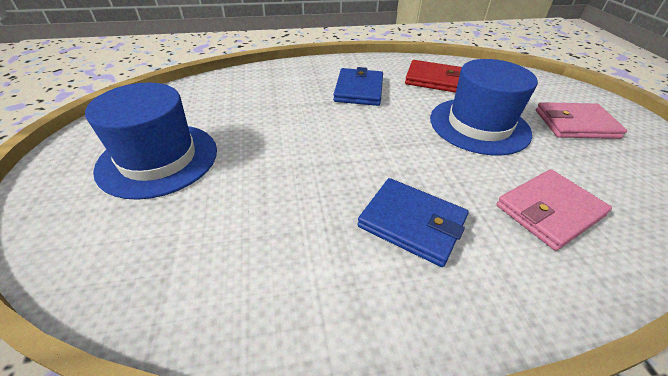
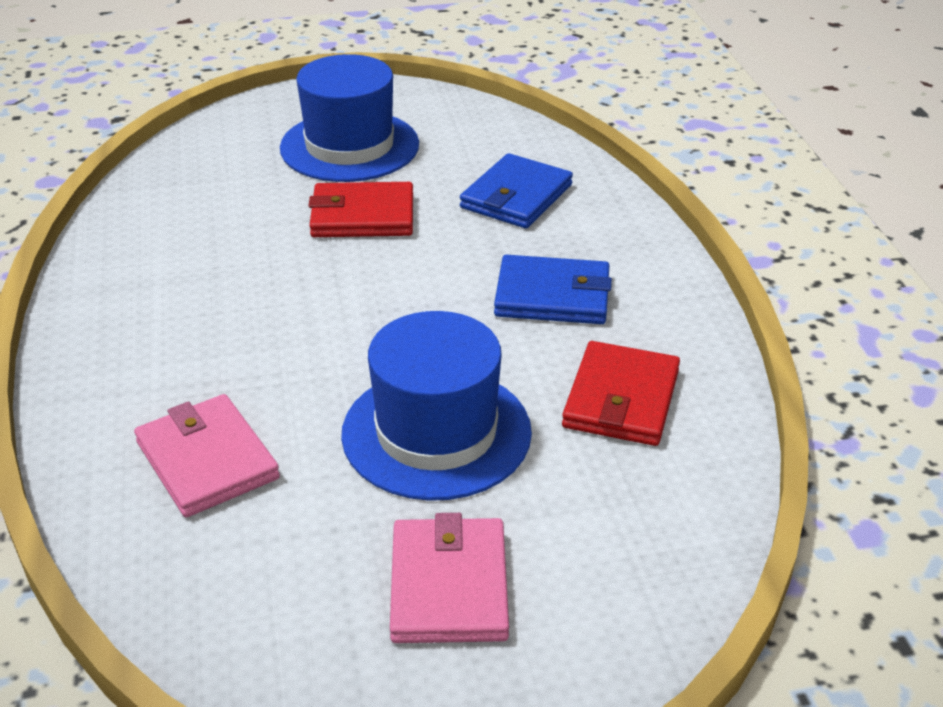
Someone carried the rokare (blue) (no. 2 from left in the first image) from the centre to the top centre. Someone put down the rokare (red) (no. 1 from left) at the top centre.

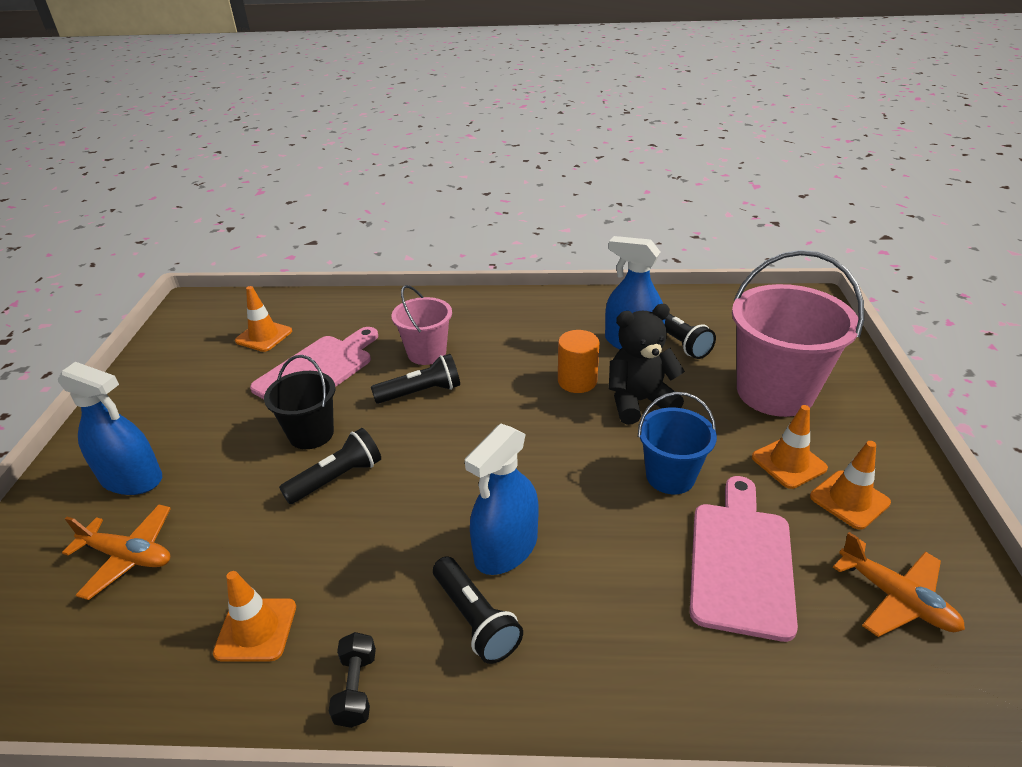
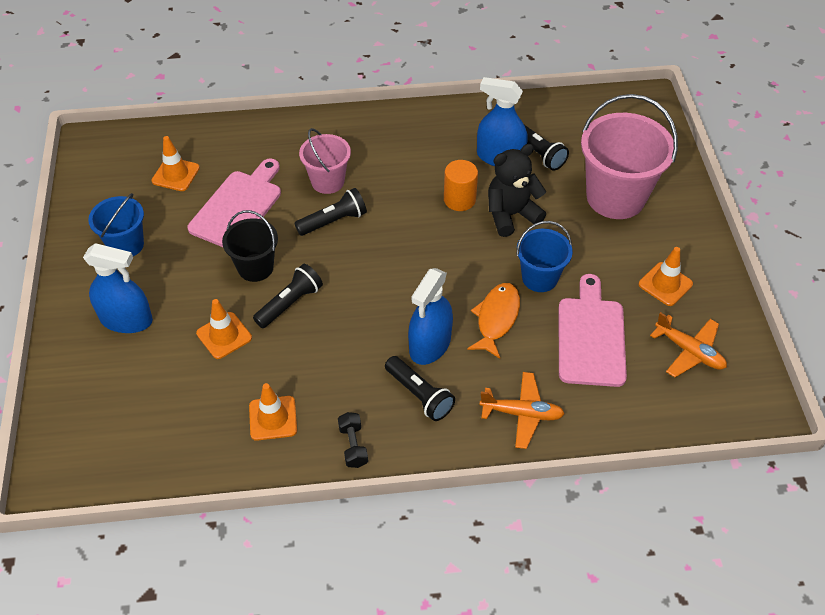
Someone carried the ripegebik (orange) (no. 1 from left) from the bottom left to the bottom centre. Someone carried the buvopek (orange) (no. 3 from left in the first image) from the middle right to the middle left. Someone put down the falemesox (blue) (no. 1 from left) at the middle left. Someone put down the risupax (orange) at the centre.

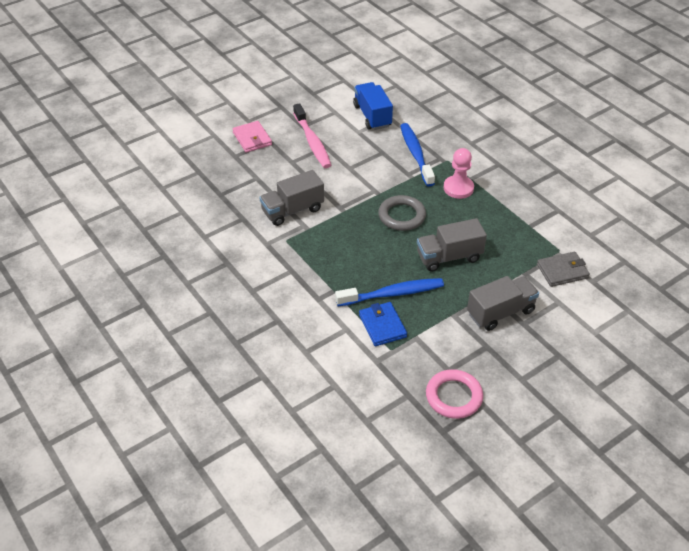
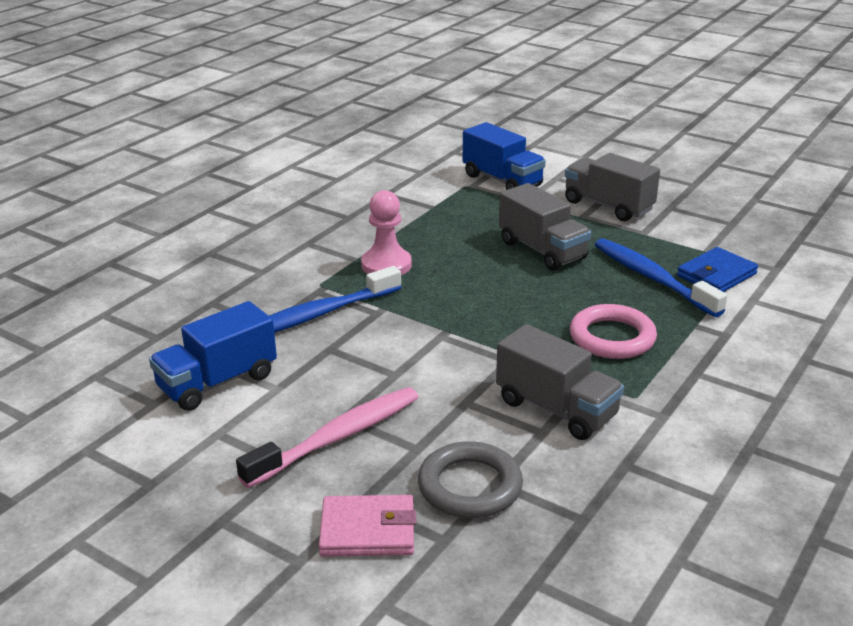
Someone rotated the rokare (pink) at the top centre by 45 degrees clockwise. Someone carried the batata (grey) from the centre to the bottom centre. Someone carried the batata (pink) from the bottom centre to the middle right. Someone swapped the rokare (grey) at the middle right for the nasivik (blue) (no. 2 from left) at the top centre.

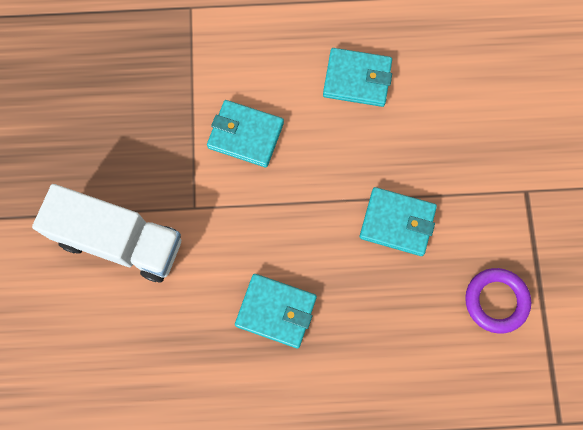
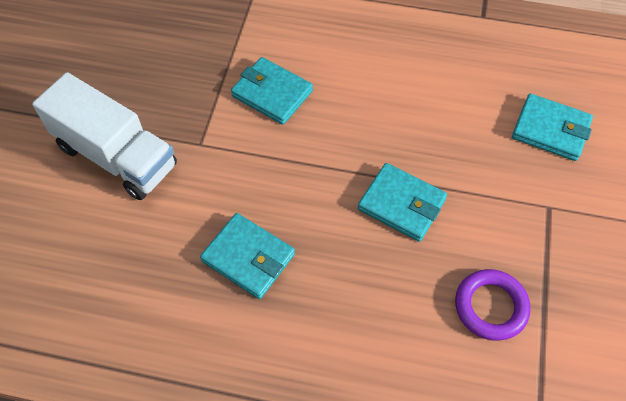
Someone carried the rokare (turquoise) (no. 3 from left in the first image) from the top centre to the top right.

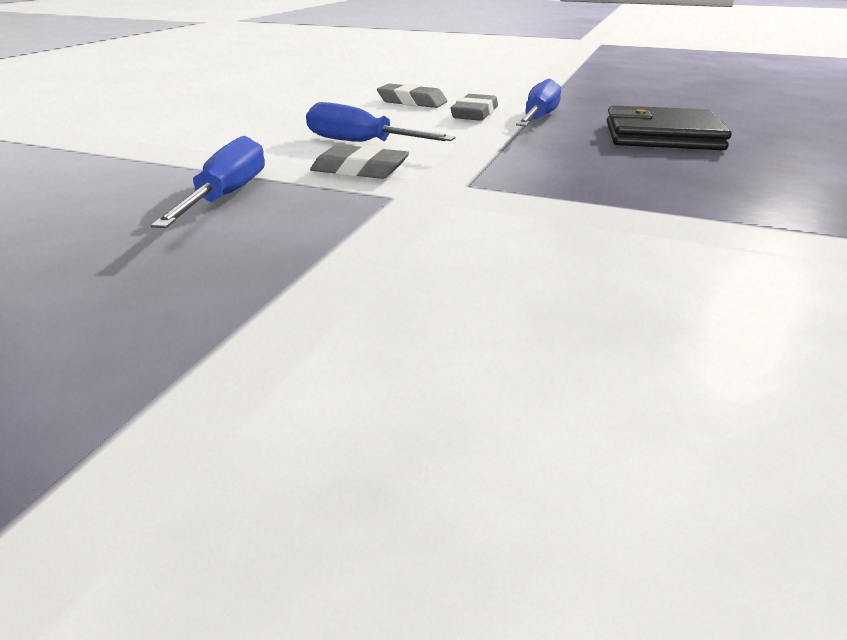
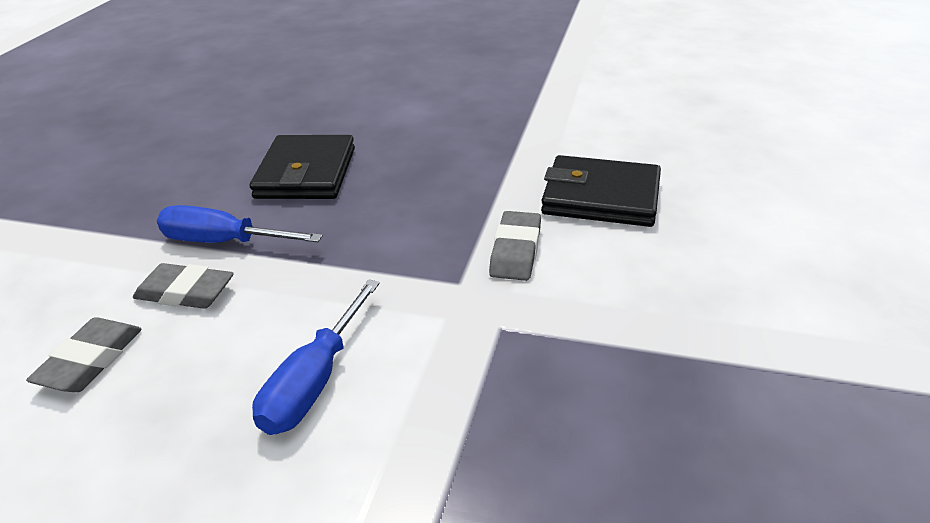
Someone took away the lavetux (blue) (no. 1 from left) at the top left. Someone carried the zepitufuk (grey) (no. 1 from left in the first image) from the top centre to the centre. Someone put down the rokare (black) (no. 2 from left) at the centre.

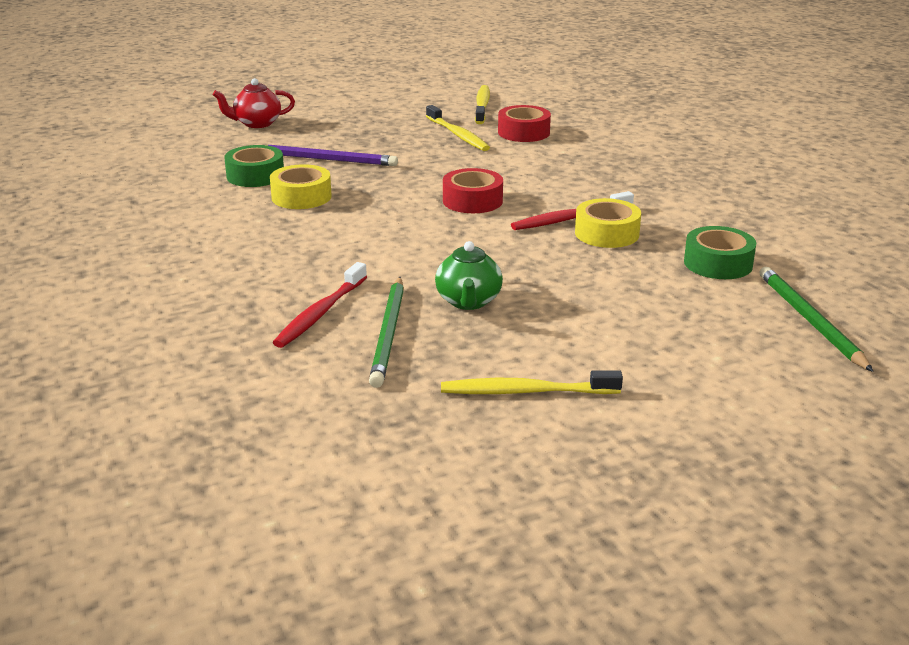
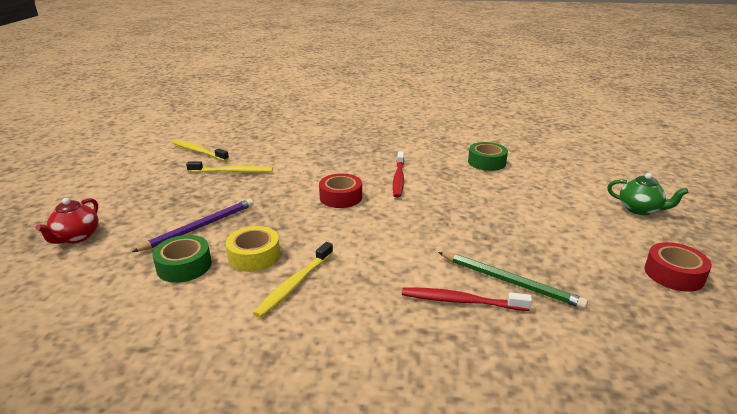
Someone rotated the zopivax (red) (no. 1 from left in the first image) at the centre by 135 degrees clockwise. Someone carried the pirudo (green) from the centre to the middle right. Someone carried the zopivax (yellow) (no. 3 from left) from the centre to the bottom centre. Someone carried the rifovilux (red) (no. 2 from left) from the top centre to the middle right. Someone took away the rifovilux (yellow) (no. 2 from left) at the middle right. Someone took away the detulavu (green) (no. 2 from left) at the middle right.

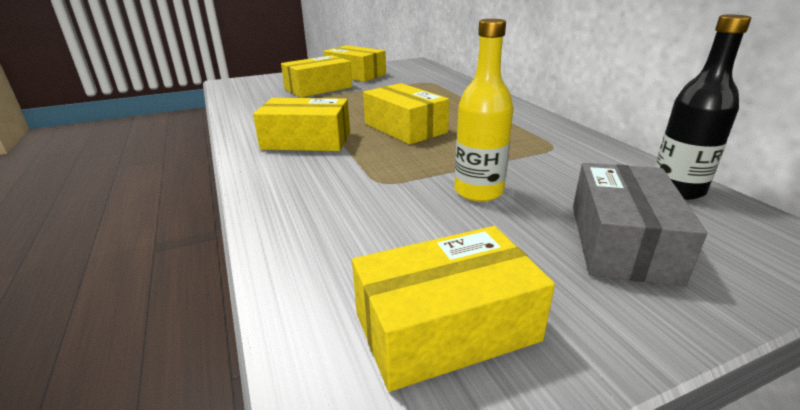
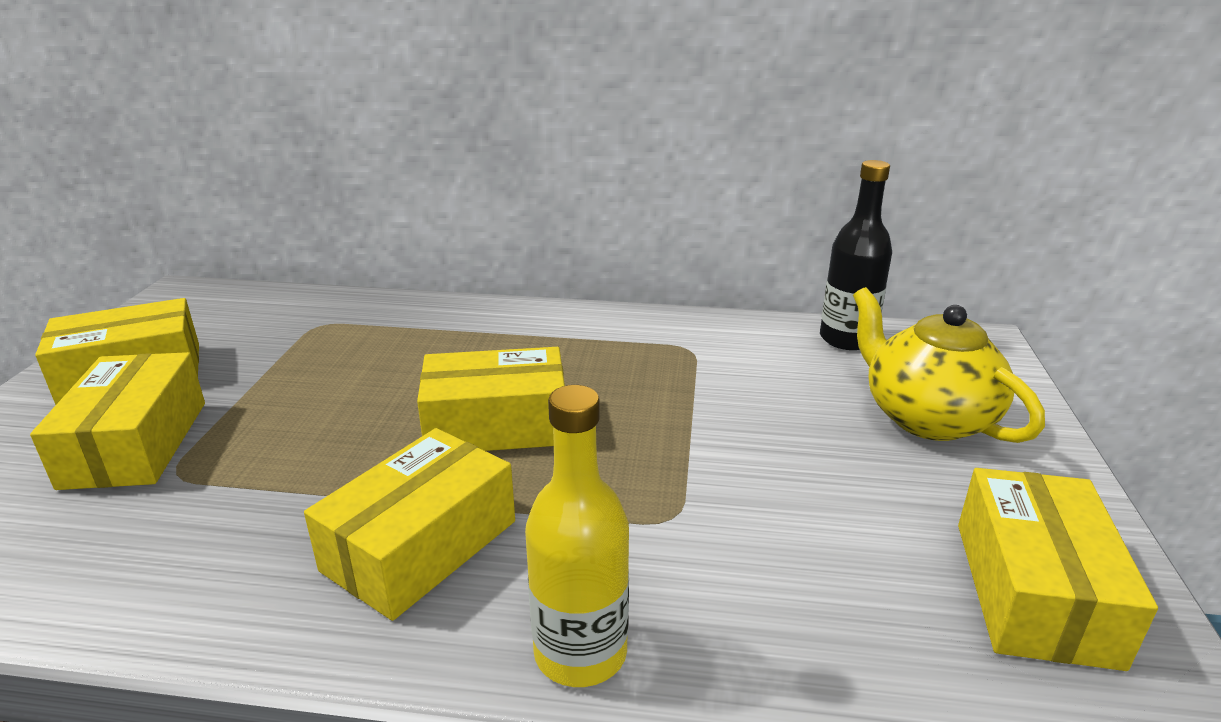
Someone carried the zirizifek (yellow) from the top centre to the bottom centre. Someone swapped the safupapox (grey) at the middle right for the pirudo (yellow) at the middle right.

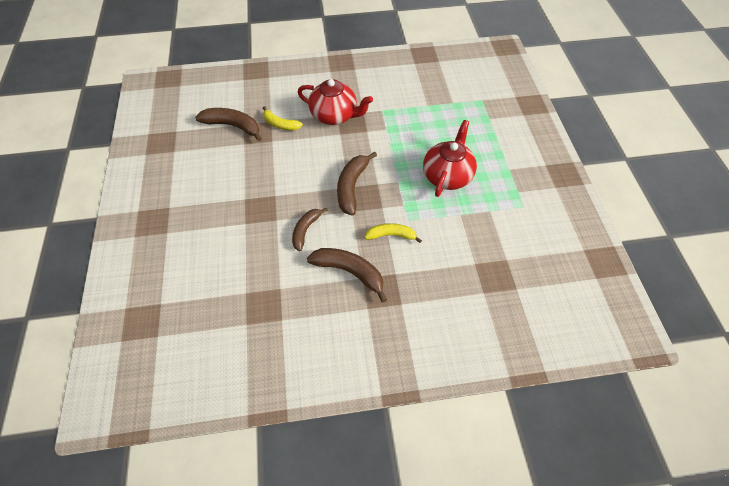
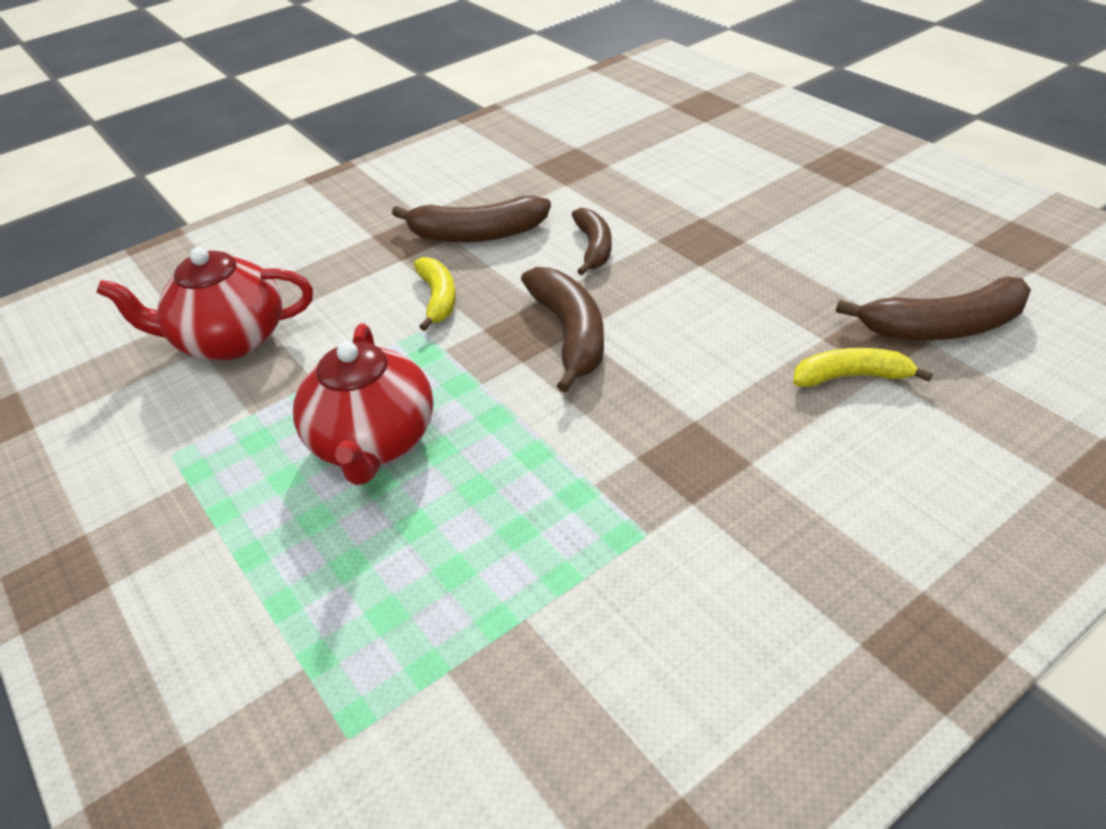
Someone carried the pirudo (red) (no. 1 from left) from the top centre to the middle left. Someone rotated the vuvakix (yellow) (no. 2 from left in the first image) at the centre by 75 degrees counterclockwise.

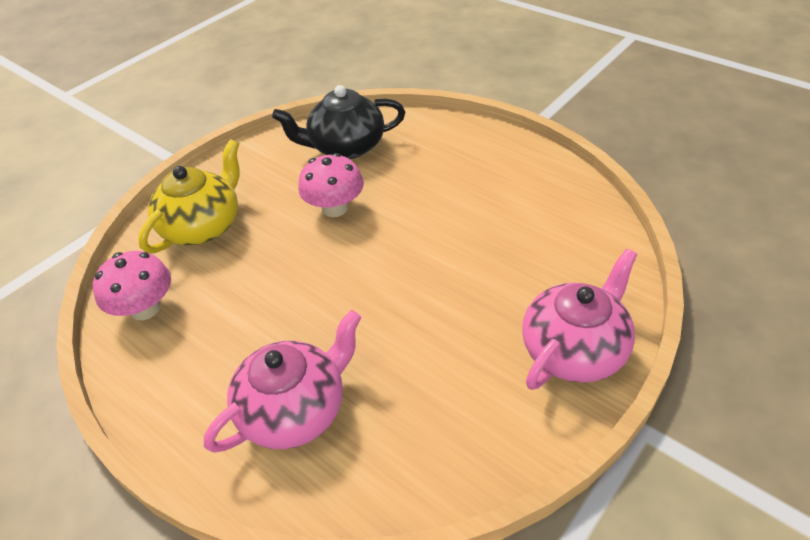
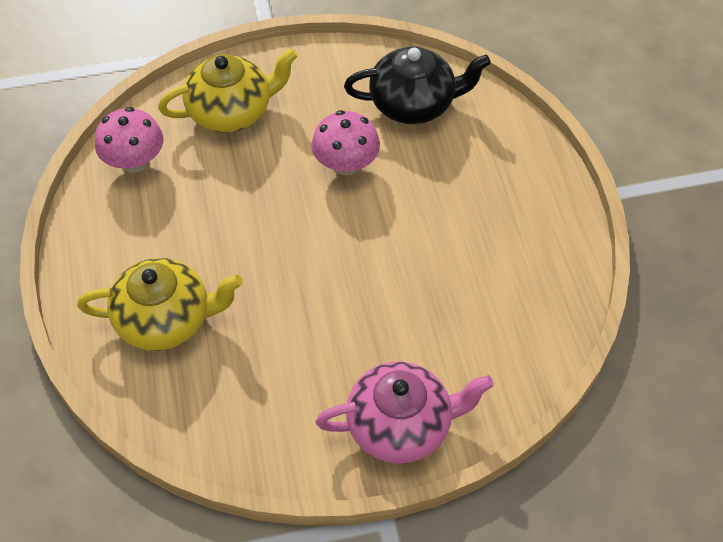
Someone repainted the pirudo (pink) (no. 1 from left) at the bottom centre, which became the pirudo (yellow) (no. 1 from left) at the middle left. Someone rotated the pirudo (black) at the top centre by 150 degrees clockwise.

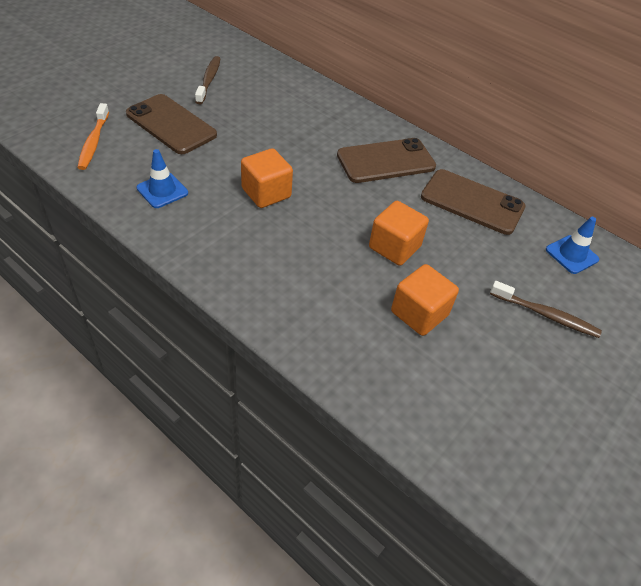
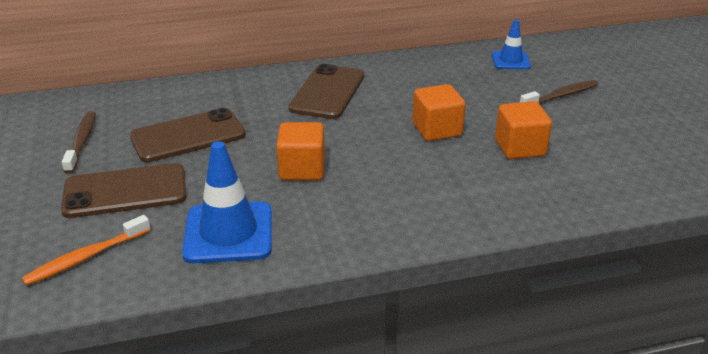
Someone rotated the zopivax (orange) at the top left by 105 degrees clockwise. Someone scaled the buvopek (blue) (no. 1 from left) at the top left by 1.71. Someone rotated the zopivax (brown) (no. 1 from left) at the top left by 45 degrees clockwise. Someone carried the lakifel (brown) (no. 3 from left in the first image) from the middle right to the middle left.

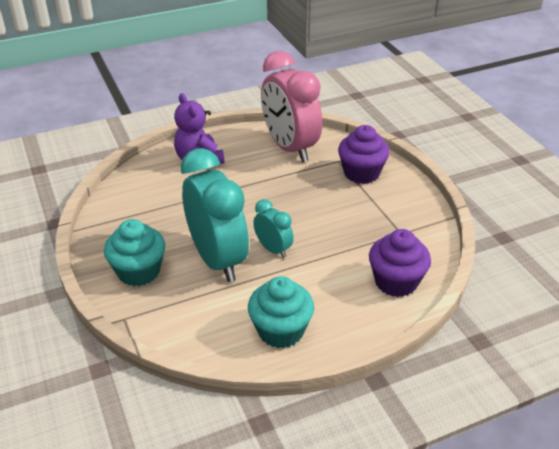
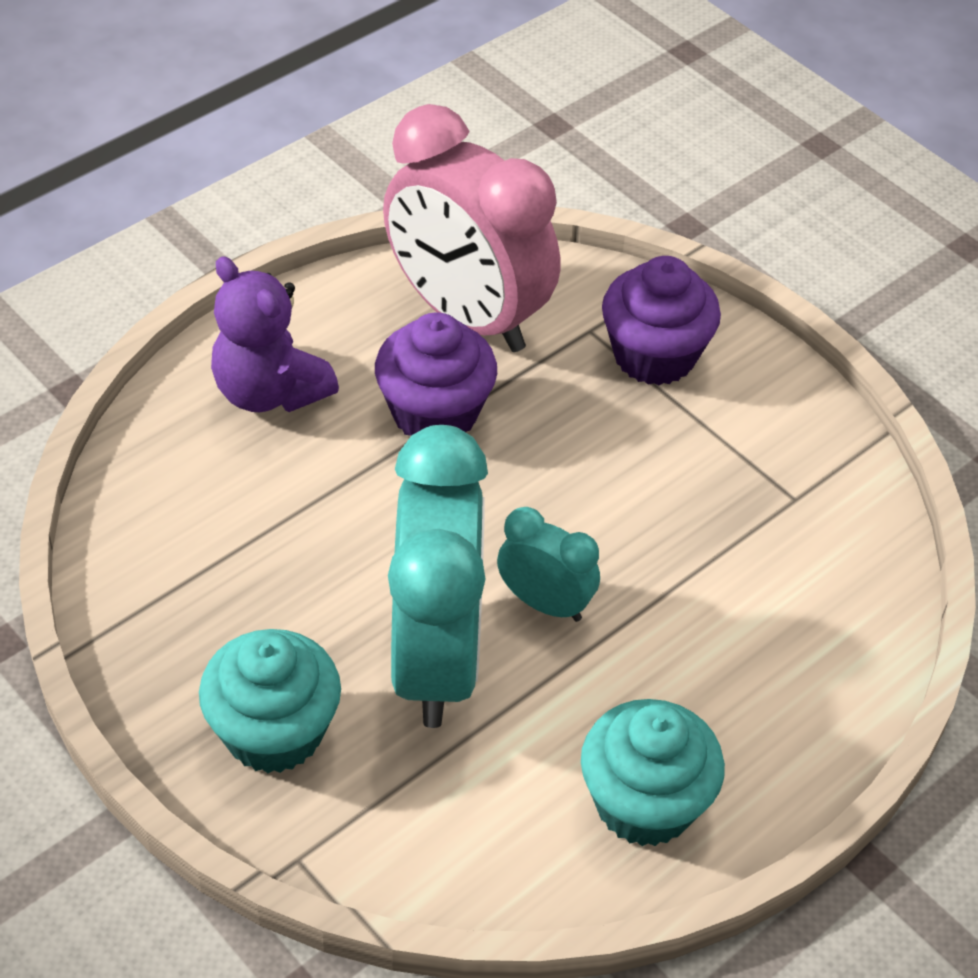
Someone rotated the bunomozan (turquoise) (no. 1 from left) at the centre by 45 degrees clockwise. Someone carried the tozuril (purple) (no. 2 from left in the first image) from the middle right to the centre.

